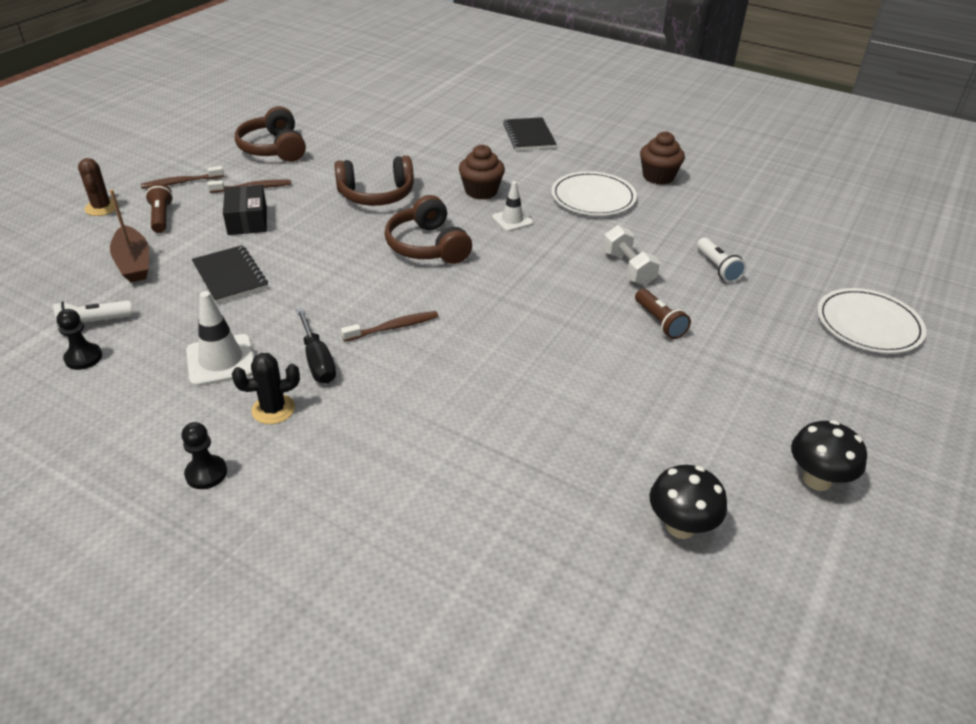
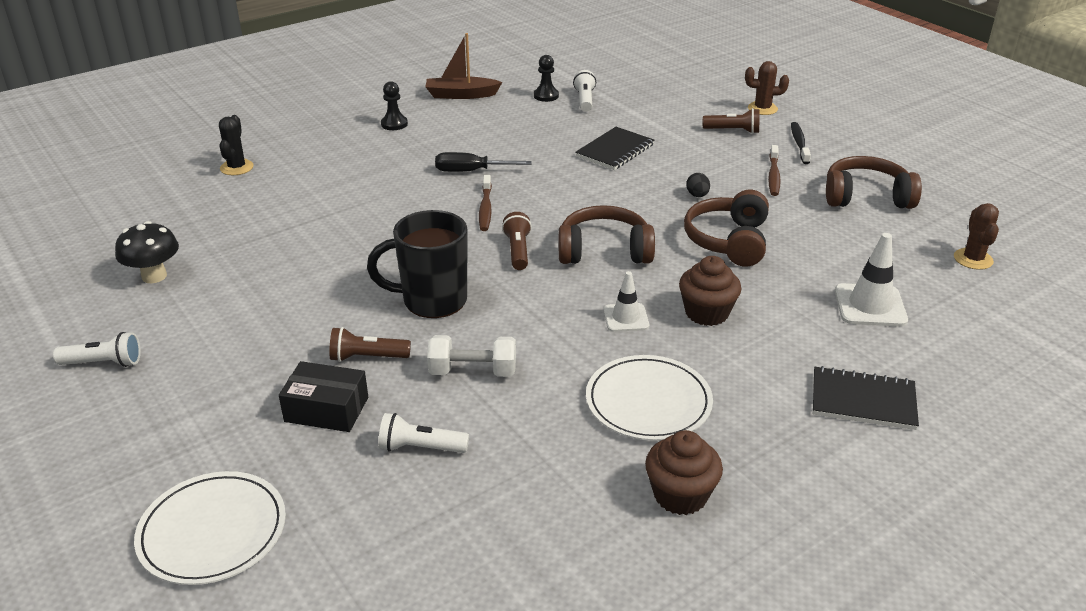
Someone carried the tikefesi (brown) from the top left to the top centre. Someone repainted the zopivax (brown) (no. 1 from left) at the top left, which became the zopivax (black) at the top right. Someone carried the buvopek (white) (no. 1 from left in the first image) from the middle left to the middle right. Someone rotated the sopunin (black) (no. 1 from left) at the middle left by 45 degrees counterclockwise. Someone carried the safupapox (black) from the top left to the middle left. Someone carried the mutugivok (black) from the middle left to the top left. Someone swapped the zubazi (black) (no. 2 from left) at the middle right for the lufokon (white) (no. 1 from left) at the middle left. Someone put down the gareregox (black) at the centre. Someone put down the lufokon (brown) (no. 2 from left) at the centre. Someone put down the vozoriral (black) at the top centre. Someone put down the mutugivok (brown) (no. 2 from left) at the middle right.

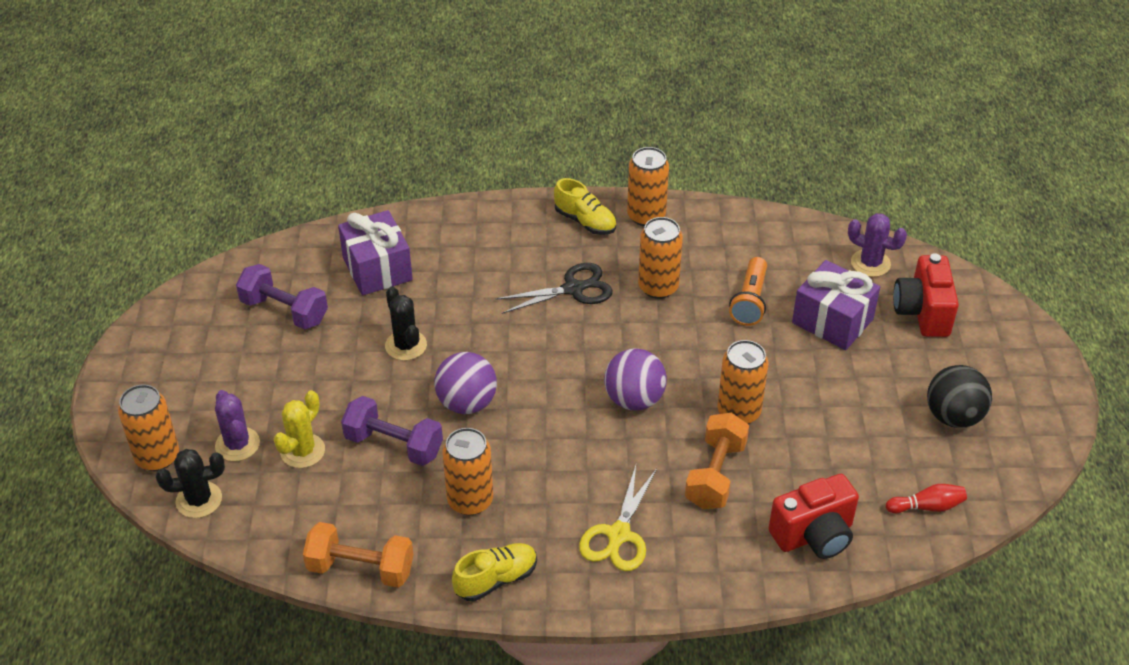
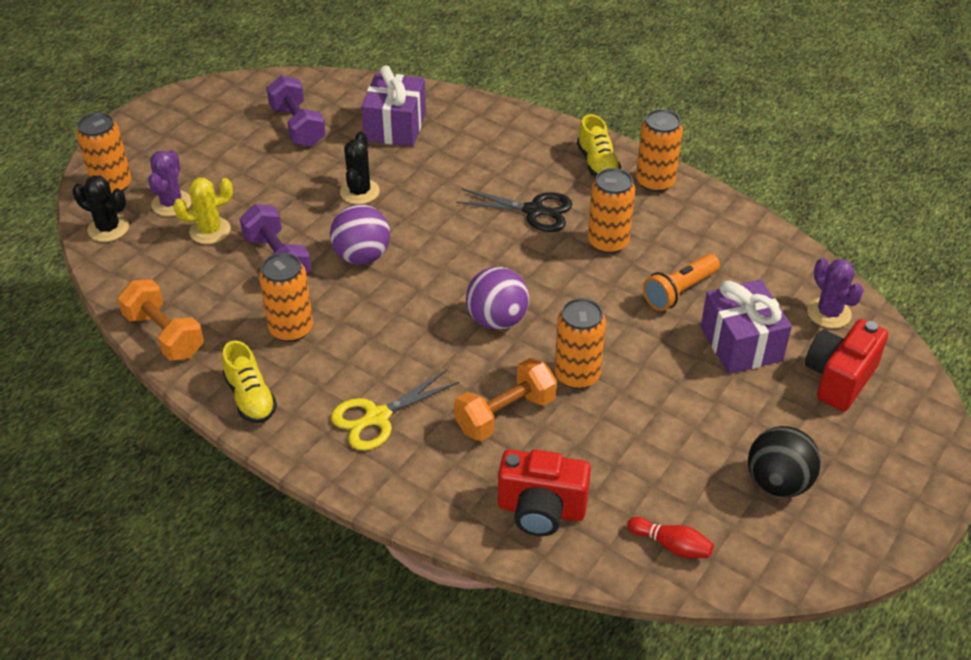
Someone rotated the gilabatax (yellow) (no. 1 from left) at the bottom centre by 60 degrees clockwise.

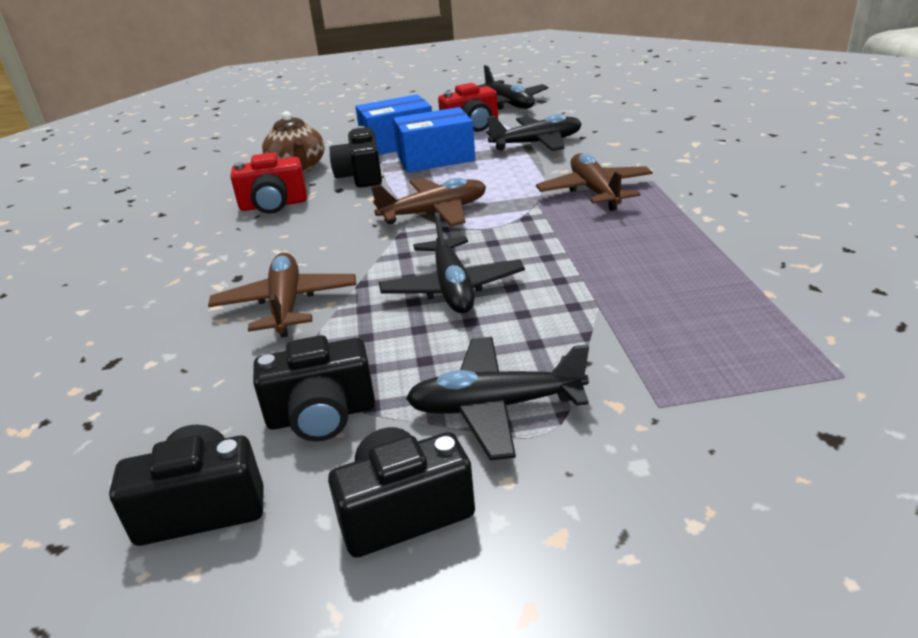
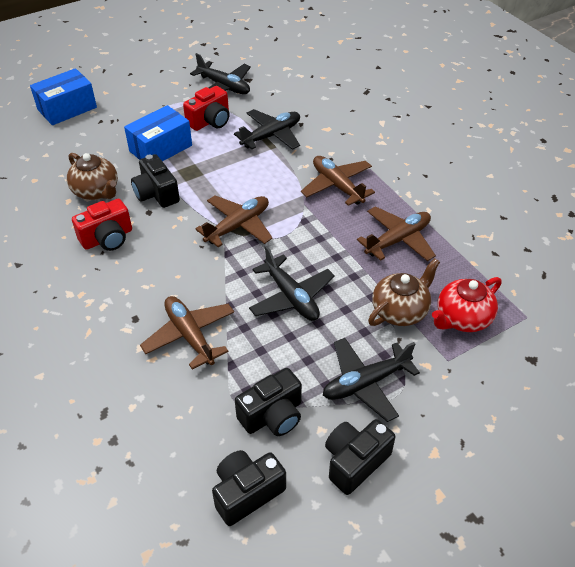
Someone carried the safupapox (blue) (no. 2 from left in the first image) from the top centre to the top left. Someone put down the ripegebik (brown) (no. 4 from left) at the middle right. Someone put down the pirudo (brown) (no. 2 from left) at the middle right. Someone put down the pirudo (red) at the middle right.

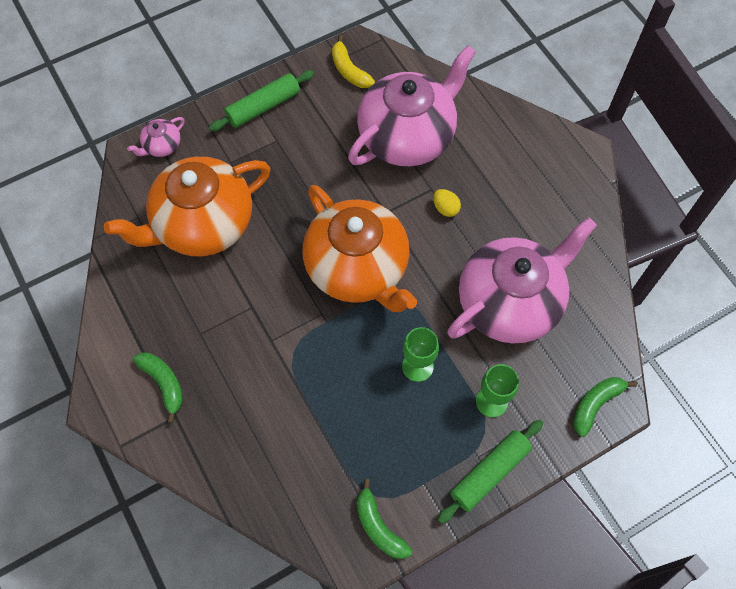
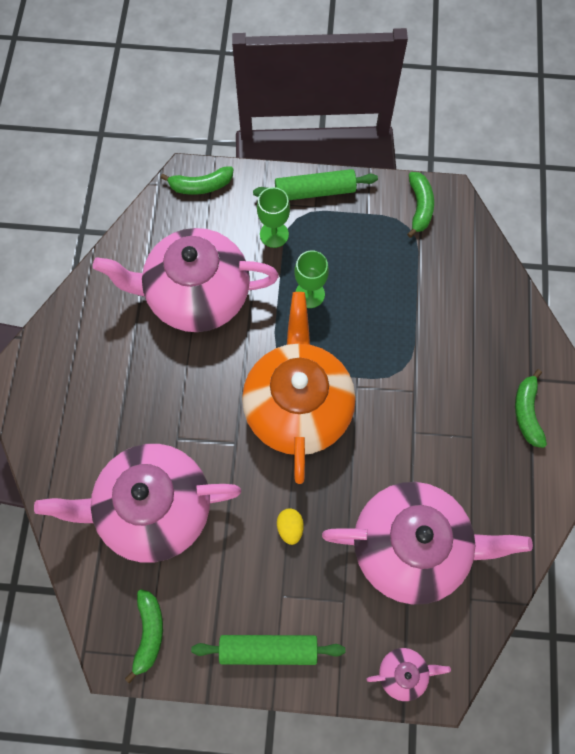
Someone repainted the pirudo (orange) (no. 1 from left) at the middle left, which became the pirudo (pink) (no. 4 from left) at the bottom right. Someone repainted the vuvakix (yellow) at the top centre, which became the vuvakix (green) (no. 1 from left) at the bottom left. Someone carried the vozoriral (yellow) from the centre to the bottom centre.

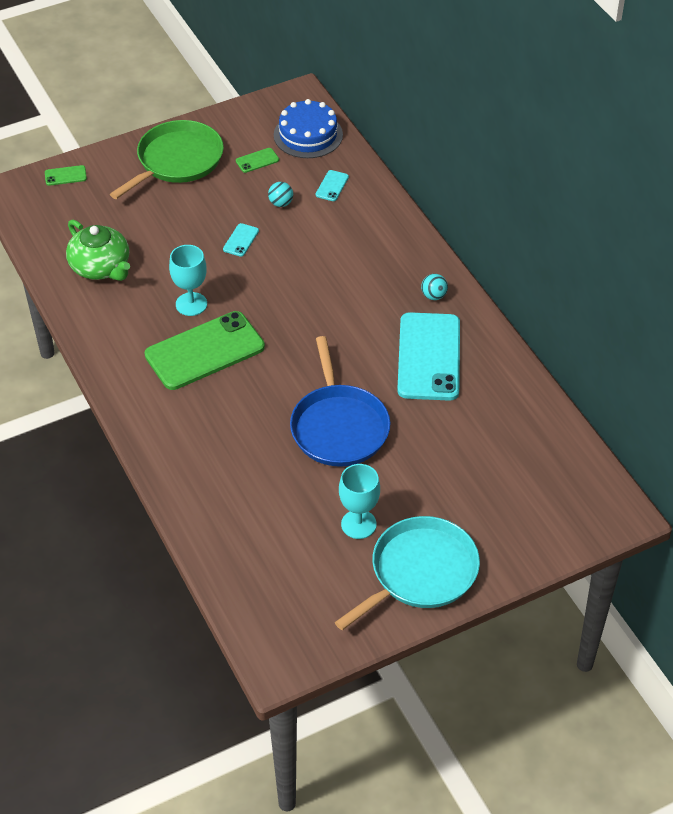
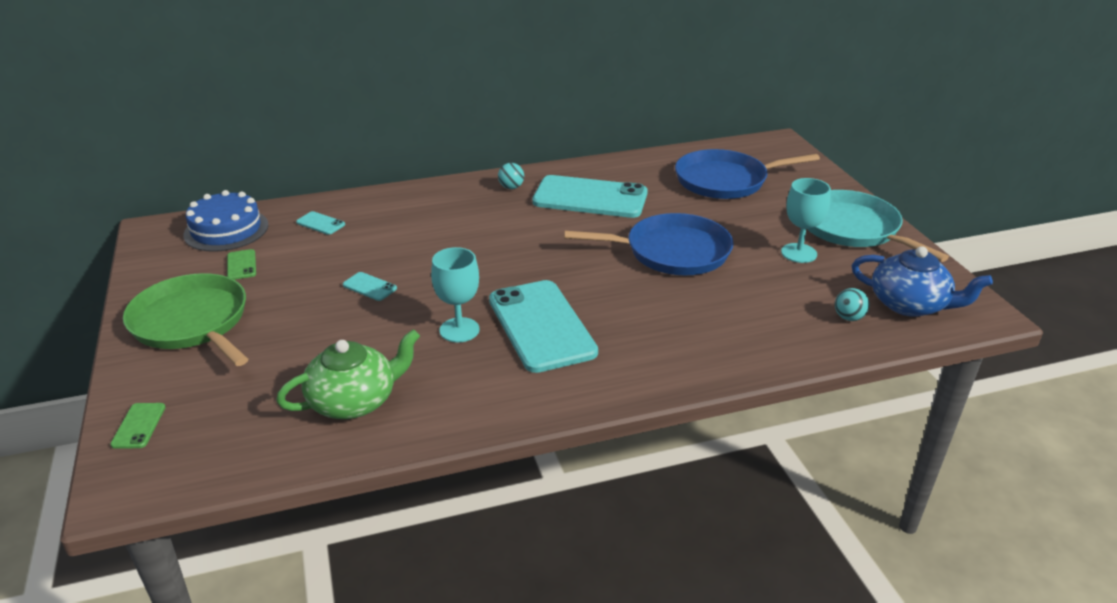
Someone repainted the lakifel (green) (no. 2 from left) at the middle left, which became the lakifel (turquoise) (no. 3 from left) at the centre. Someone carried the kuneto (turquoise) (no. 1 from left in the first image) from the top centre to the middle right. Someone put down the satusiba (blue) (no. 2 from left) at the top right. Someone put down the pirudo (blue) at the middle right.

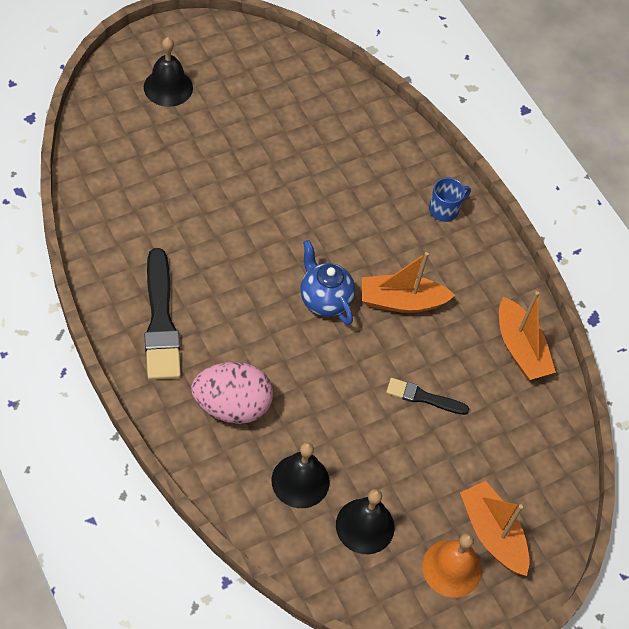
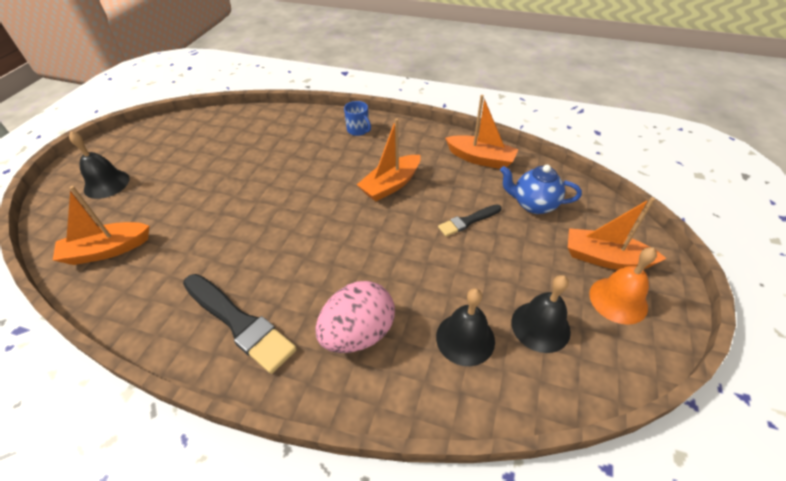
Someone carried the pirudo (blue) from the centre to the middle right. Someone rotated the gareregox (blue) at the top right by 120 degrees clockwise. Someone put down the tikefesi (orange) (no. 1 from left) at the middle left.

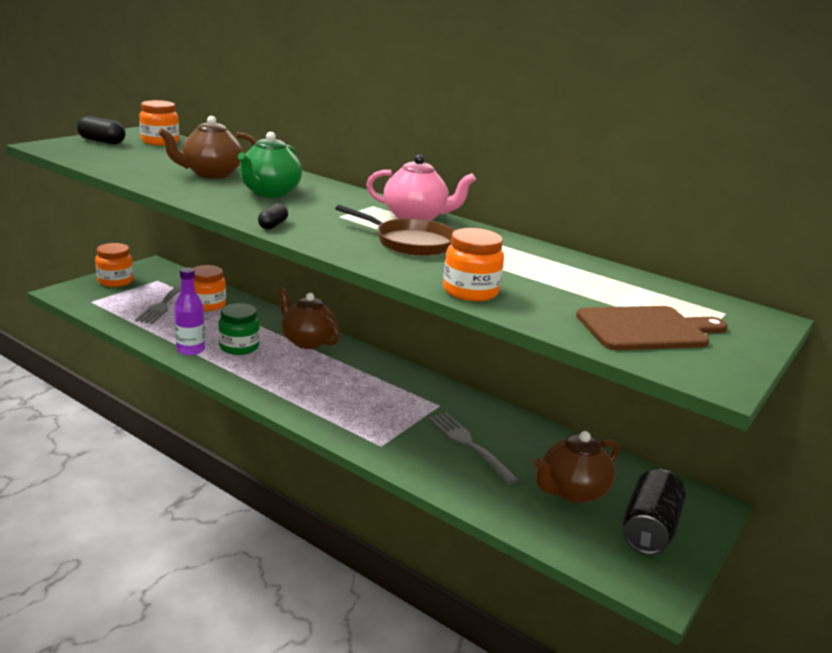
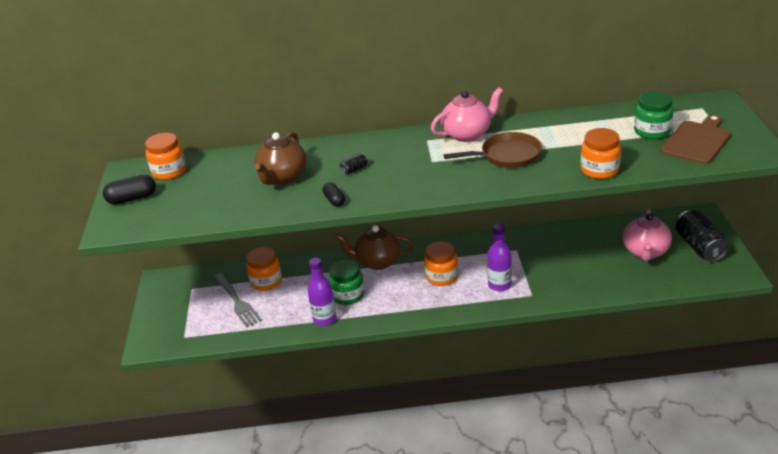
Someone carried the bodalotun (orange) (no. 1 from left in the first image) from the middle left to the centre. Someone swapped the pirudo (green) at the top left for the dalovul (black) (no. 1 from left) at the centre. Someone carried the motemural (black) (no. 2 from left) from the top left to the centre. Someone took away the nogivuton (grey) (no. 2 from left) at the bottom centre. Someone repainted the pirudo (brown) (no. 3 from left) at the bottom right, which became the pirudo (pink) (no. 2 from left) at the middle right. Someone put down the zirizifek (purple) (no. 2 from left) at the centre. Someone put down the bodalotun (green) (no. 2 from left) at the top right.

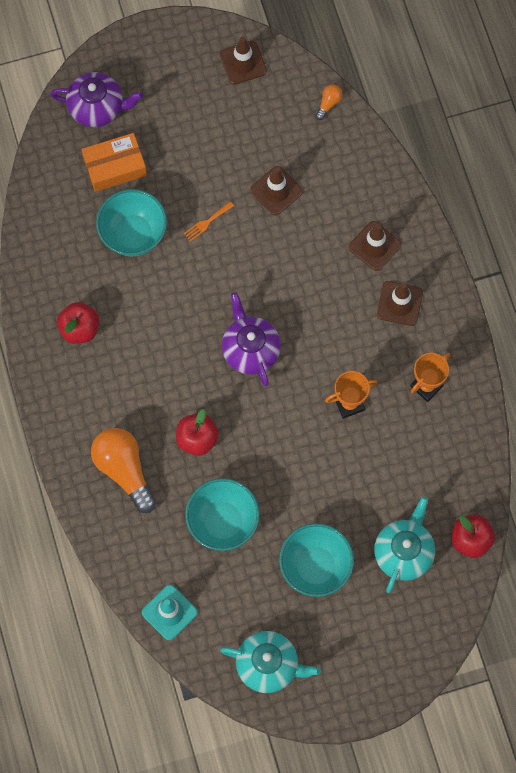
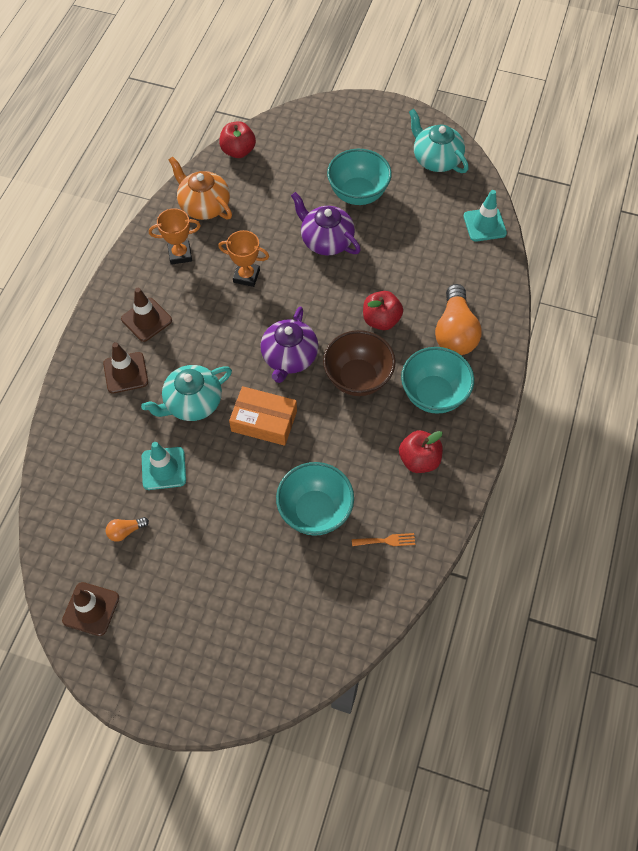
Someone carried the pirudo (purple) (no. 1 from left in the first image) from the top left to the top centre. Someone carried the safupapox (orange) from the top left to the centre. Someone carried the nogivuton (orange) from the top centre to the centre. Someone carried the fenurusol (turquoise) (no. 2 from left in the first image) from the centre to the middle right. Someone repainted the buvopek (brown) (no. 2 from left) at the top centre, which became the buvopek (turquoise) (no. 1 from left) at the middle left. Someone carried the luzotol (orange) (no. 2 from left in the first image) from the top centre to the middle left. Someone carried the pirudo (turquoise) (no. 2 from left in the first image) from the bottom right to the middle left. Someone put down the pirudo (orange) at the top left. Someone put down the fenurusol (brown) at the centre.

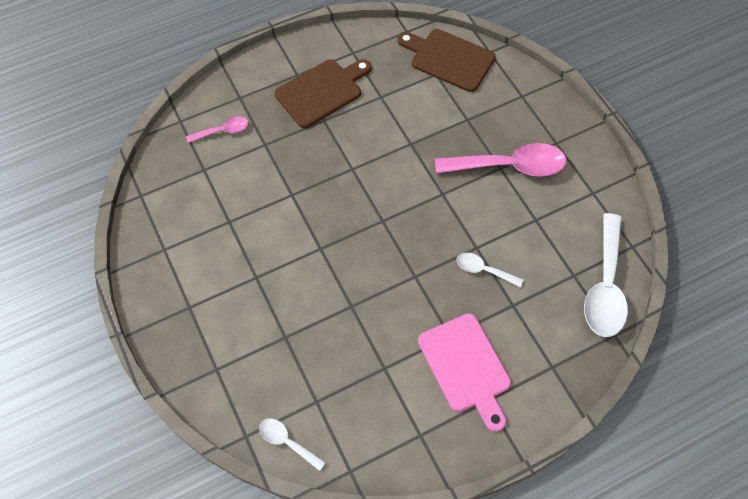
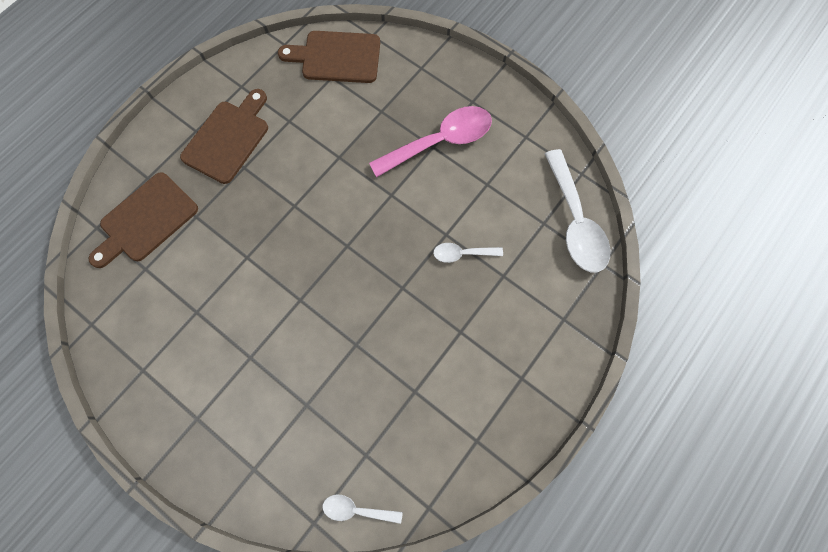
Someone swapped the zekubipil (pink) (no. 1 from left) at the top left for the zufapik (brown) (no. 1 from left) at the middle left. Someone took away the zufapik (pink) at the bottom centre.

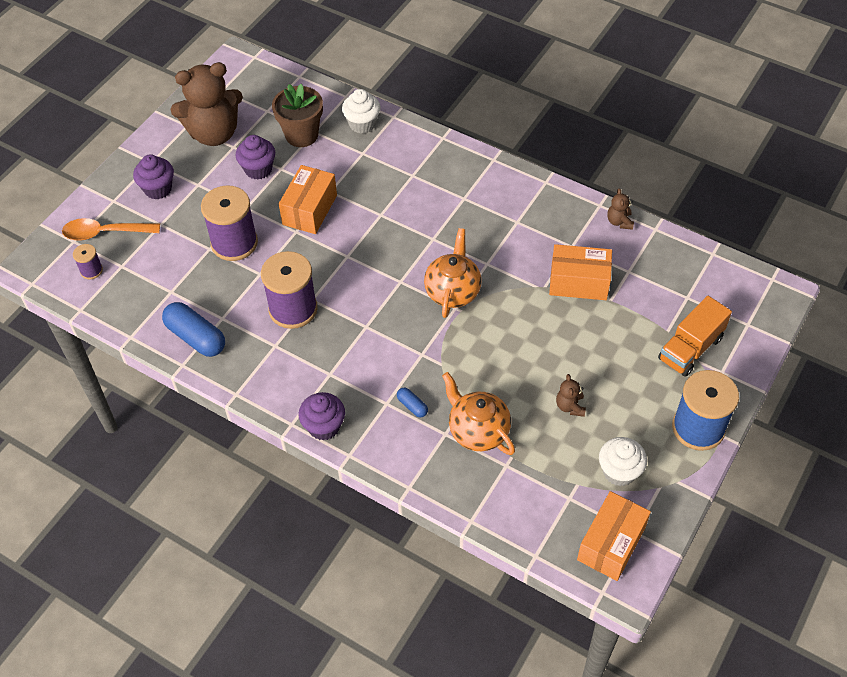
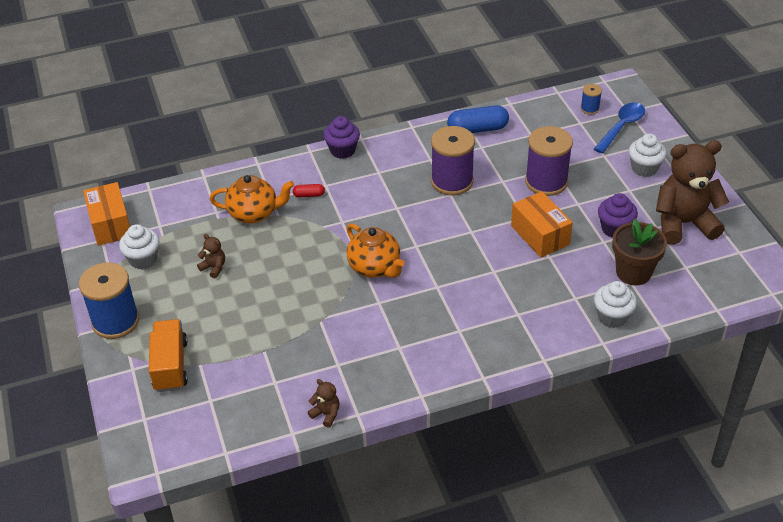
Someone repainted the zekubipil (orange) at the middle left, which became the zekubipil (blue) at the top right. Someone repainted the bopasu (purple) (no. 1 from left) at the middle left, which became the bopasu (blue) (no. 2 from left) at the top right. Someone repainted the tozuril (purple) (no. 1 from left) at the top left, which became the tozuril (white) (no. 3 from left) at the top right. Someone rotated the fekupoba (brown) (no. 1 from left in the first image) at the top left by 60 degrees clockwise. Someone repainted the motemural (blue) (no. 2 from left) at the centre, which became the motemural (red) at the centre. Someone took away the safupapox (orange) (no. 2 from left) at the middle right.

